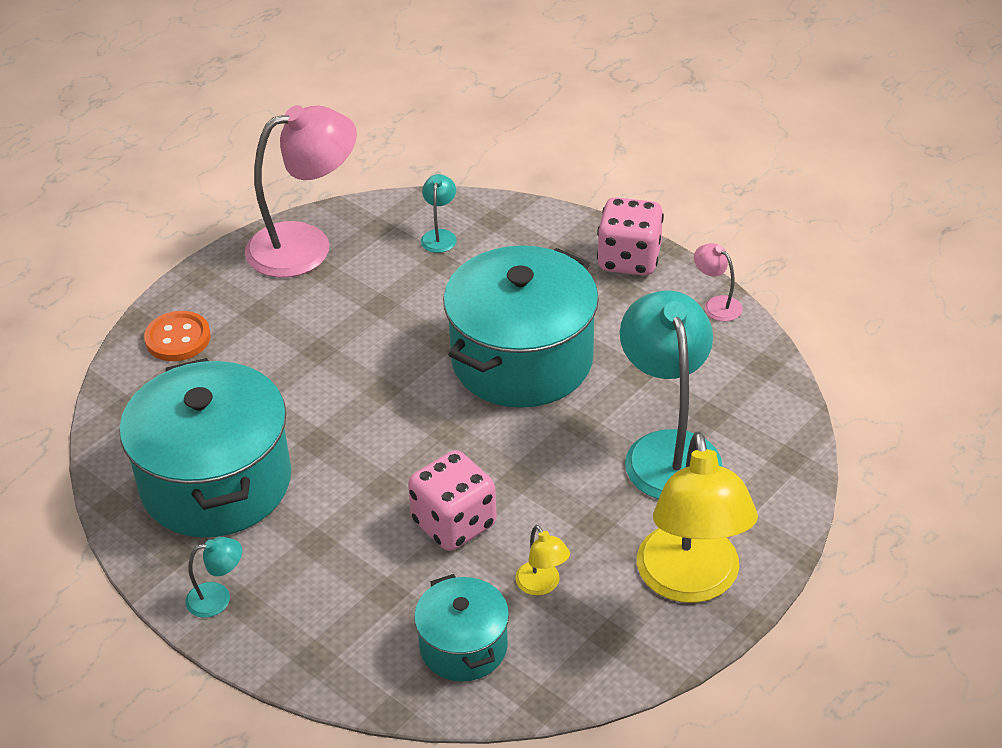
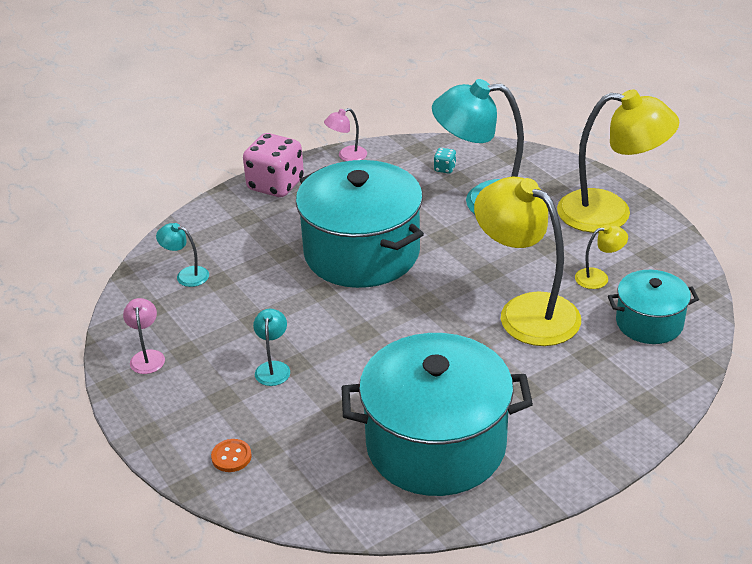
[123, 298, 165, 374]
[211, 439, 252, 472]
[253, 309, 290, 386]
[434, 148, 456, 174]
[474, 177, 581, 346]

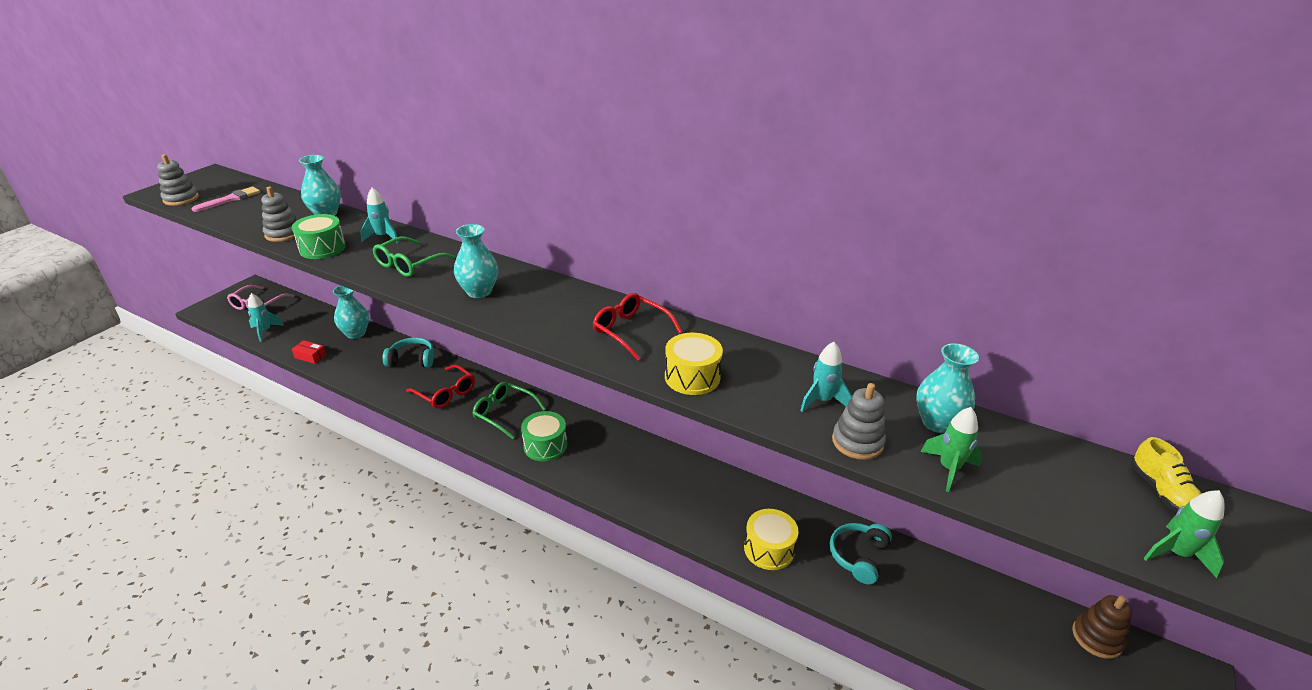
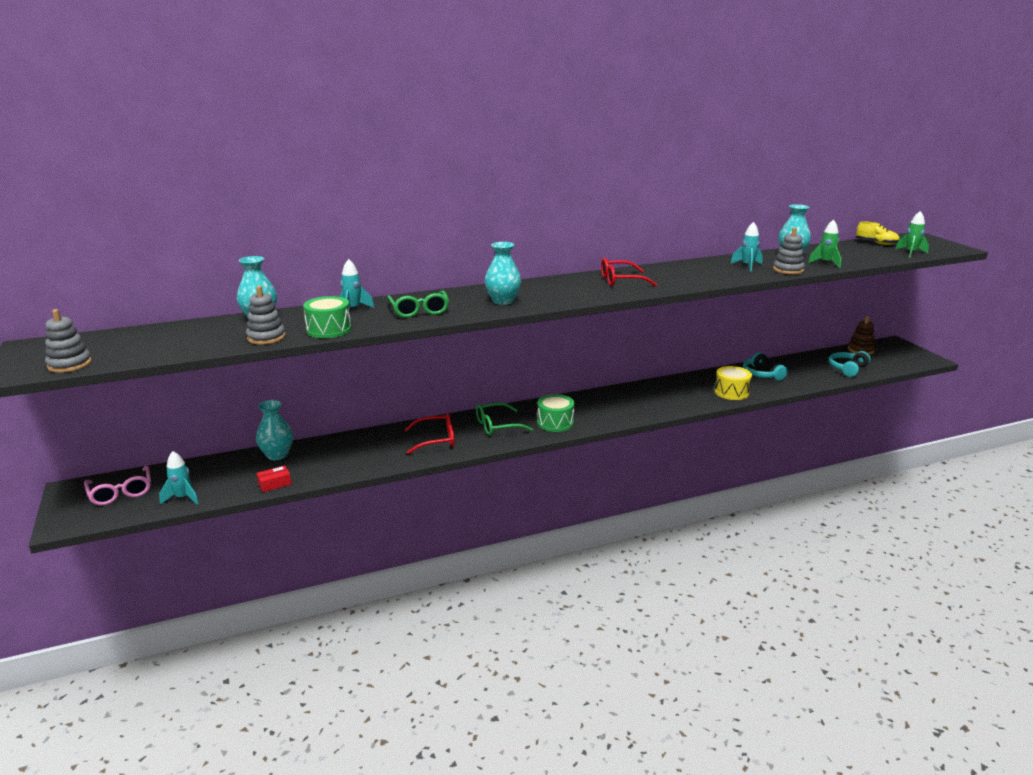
[829, 351, 871, 377]
[191, 187, 260, 212] (first image)
[665, 333, 723, 395] (first image)

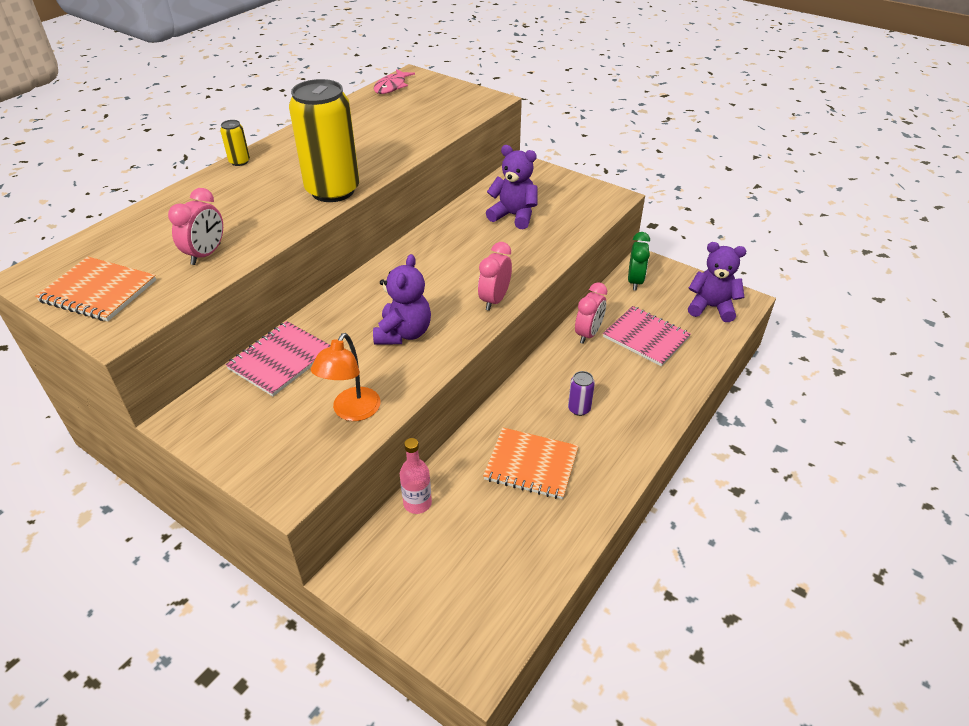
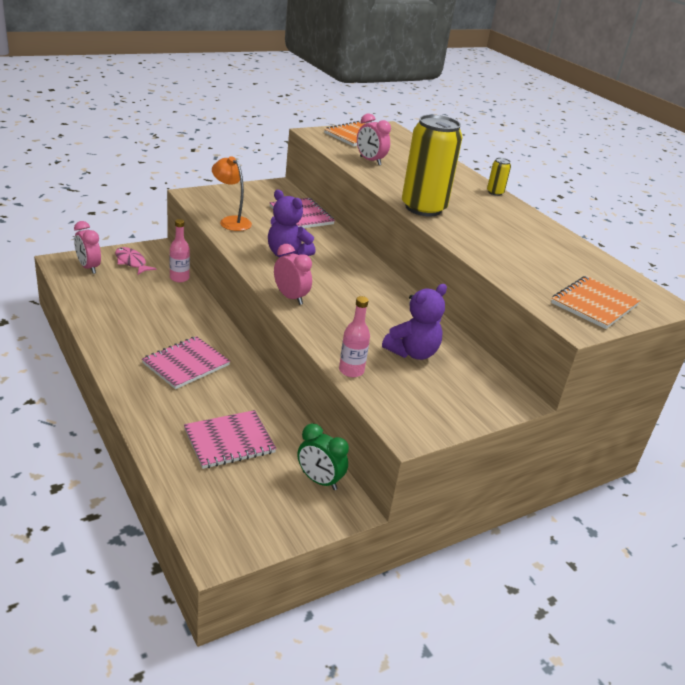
[74, 221, 101, 274]
[115, 247, 157, 275]
[142, 336, 230, 389]
[339, 296, 370, 377]
[551, 276, 640, 329]
[688, 242, 746, 322] (first image)

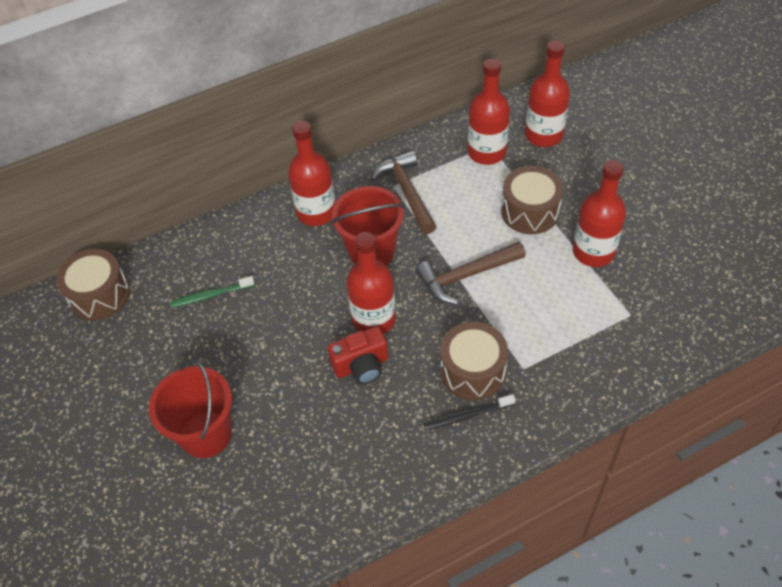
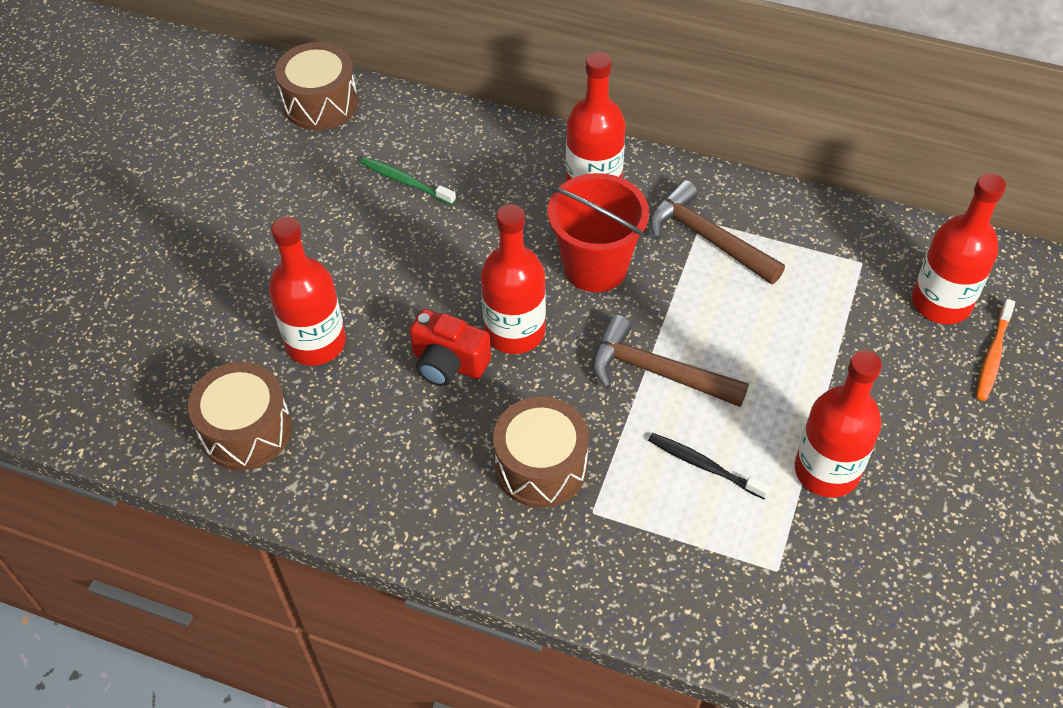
[188, 362, 292, 470]
[269, 216, 346, 366]
[648, 433, 770, 499]
[650, 180, 785, 284]
[976, 299, 1015, 401]
[149, 359, 232, 458] (first image)

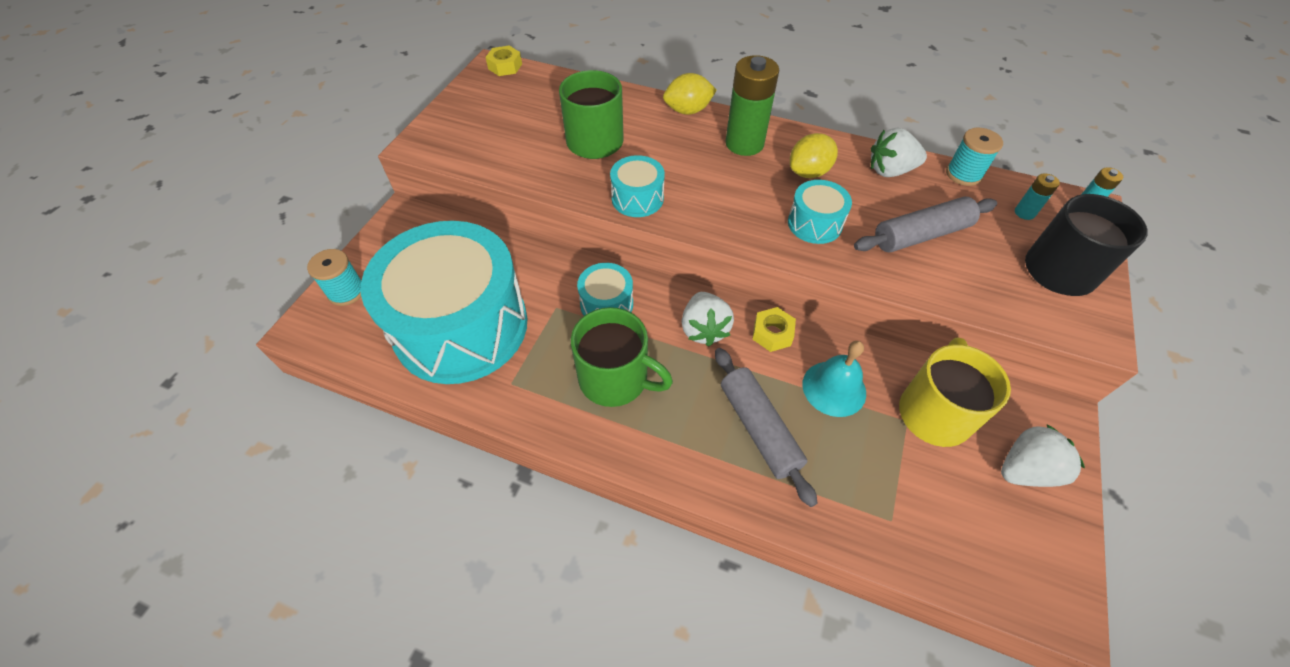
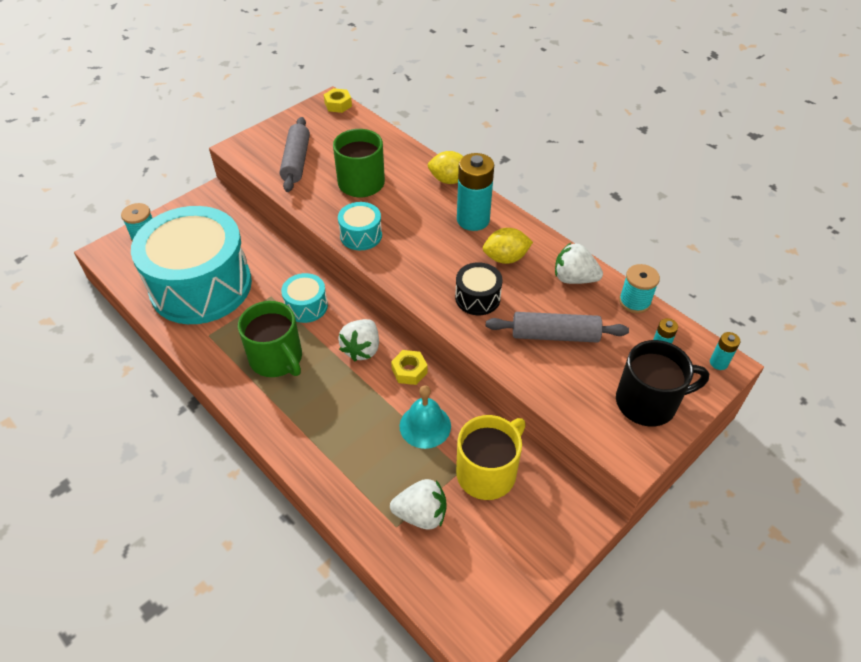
[280, 117, 310, 192]
[390, 479, 447, 530]
[455, 262, 503, 315]
[457, 153, 494, 231]

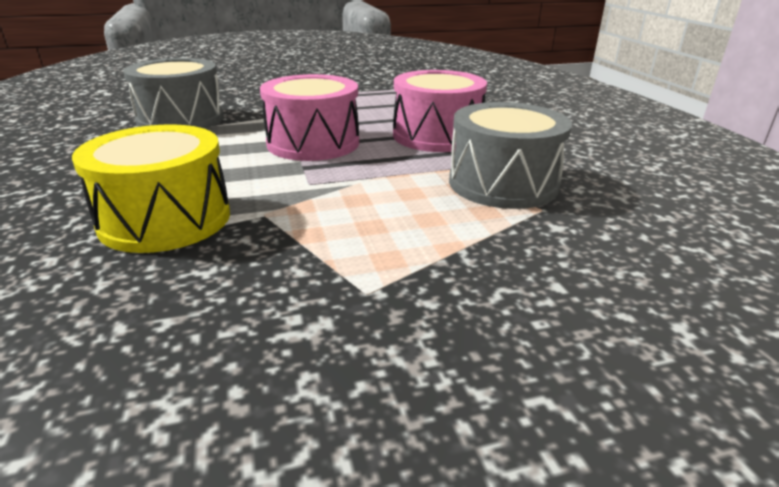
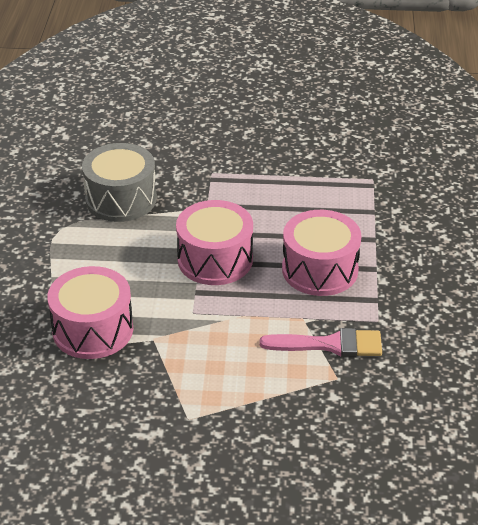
[47, 266, 133, 359]
[260, 328, 382, 357]

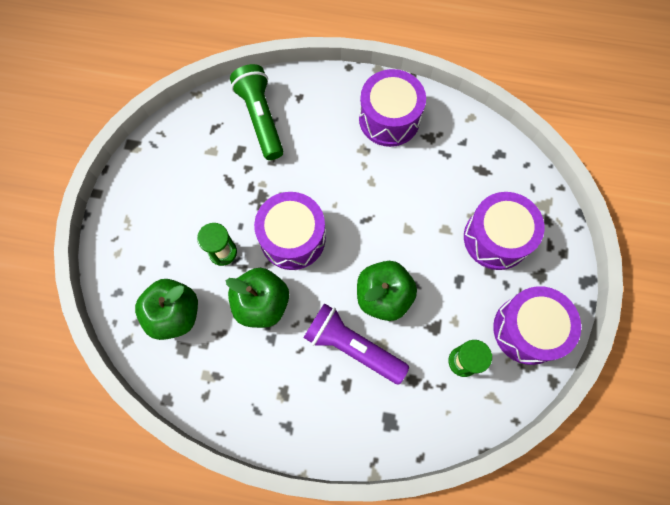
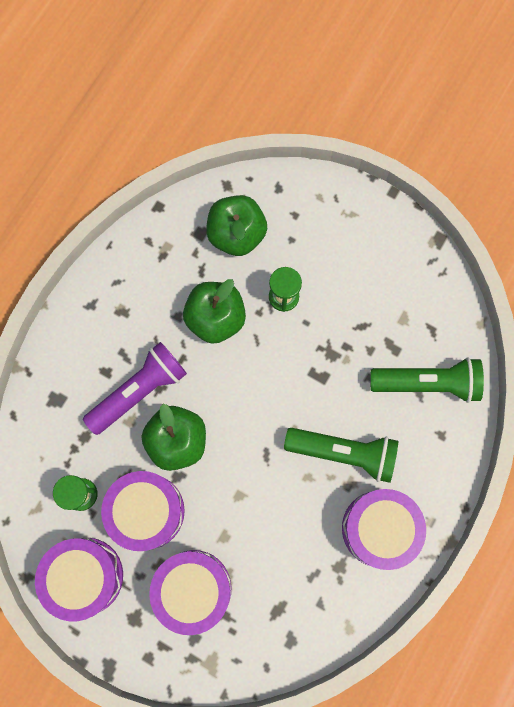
[101, 471, 185, 551]
[284, 428, 398, 483]

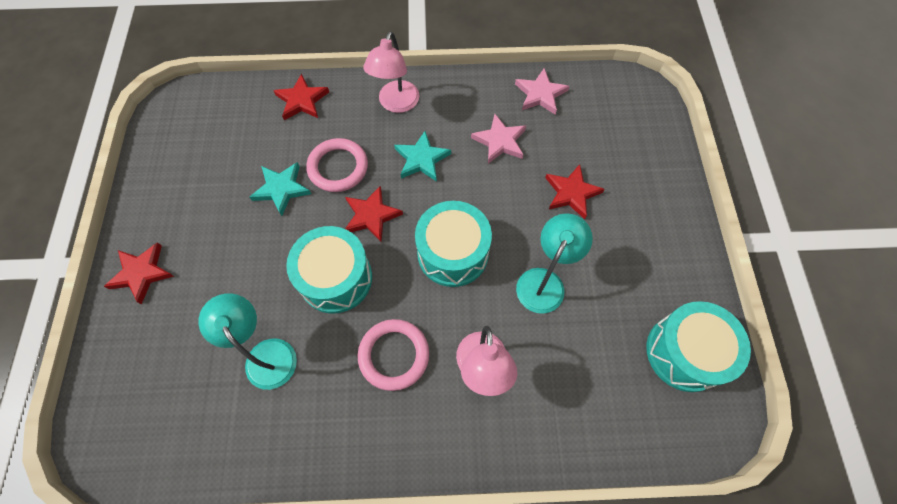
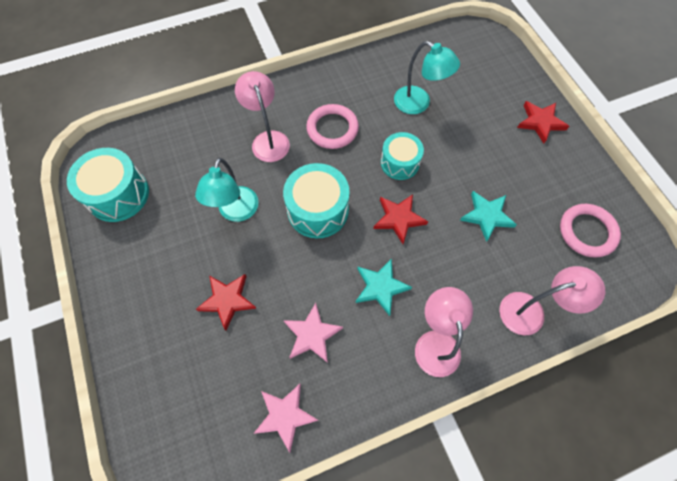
[381, 132, 424, 180]
[499, 266, 605, 335]
[560, 204, 621, 258]

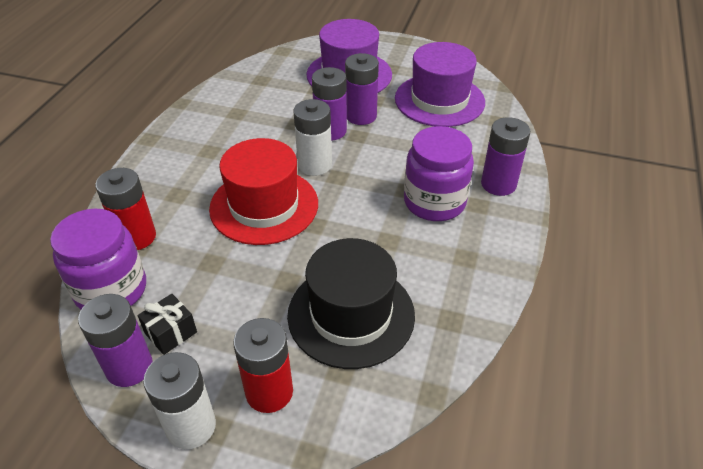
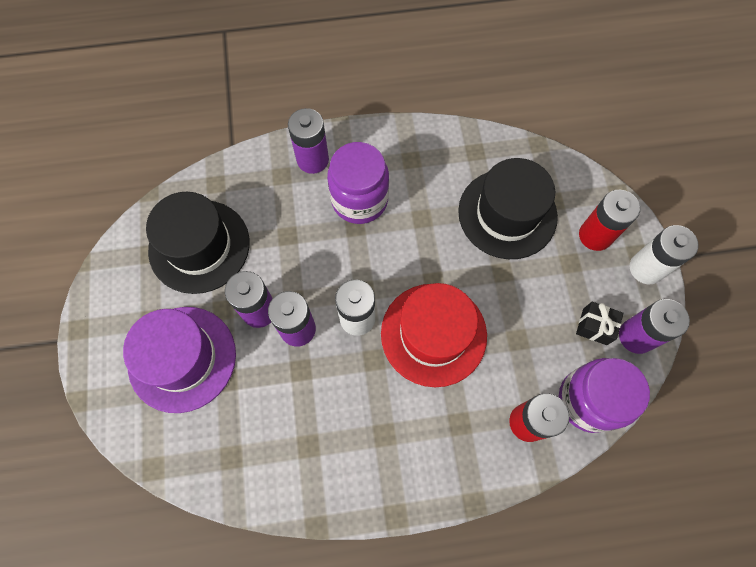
[146, 192, 250, 294]

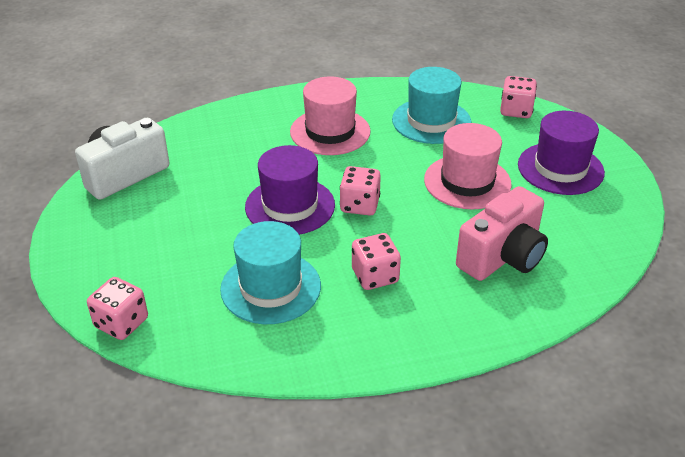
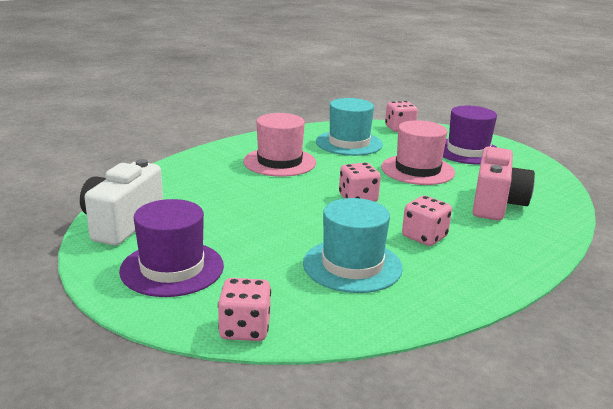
[119, 199, 224, 297]

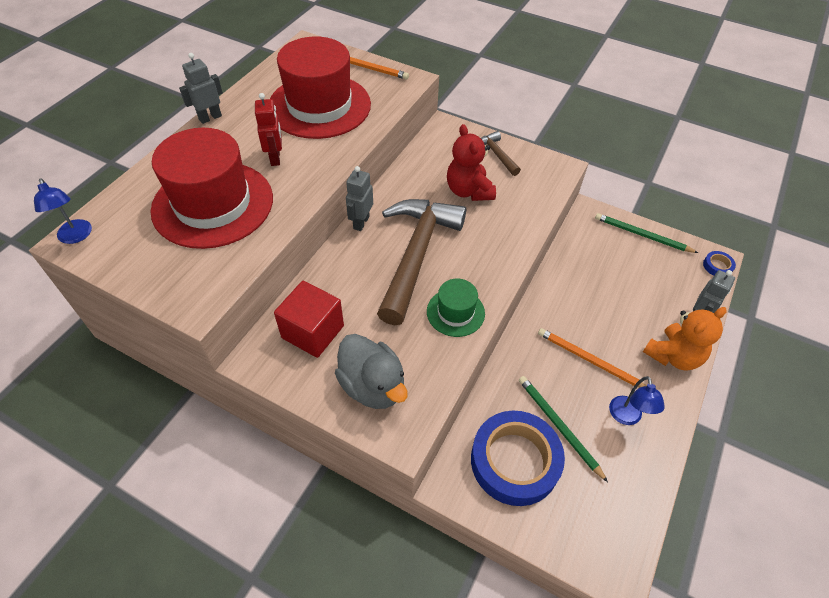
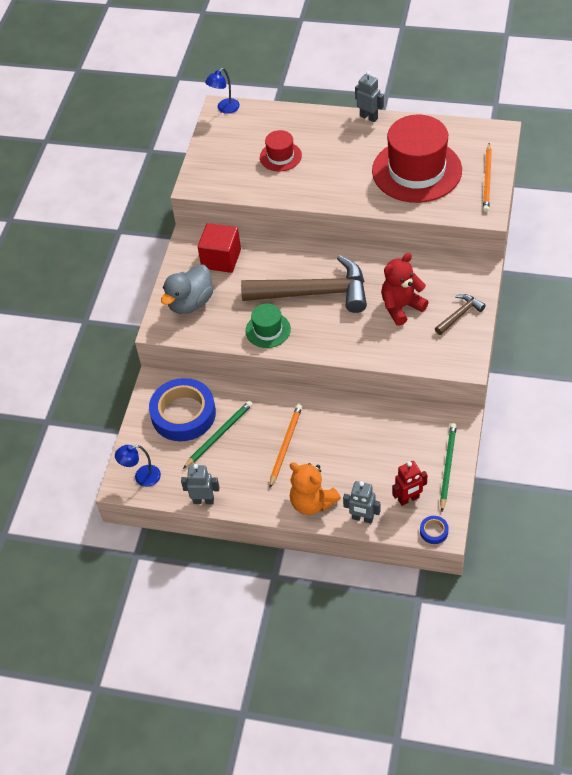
[115, 445, 161, 487]
[181, 464, 219, 504]
[260, 130, 302, 172]
[393, 461, 427, 506]

